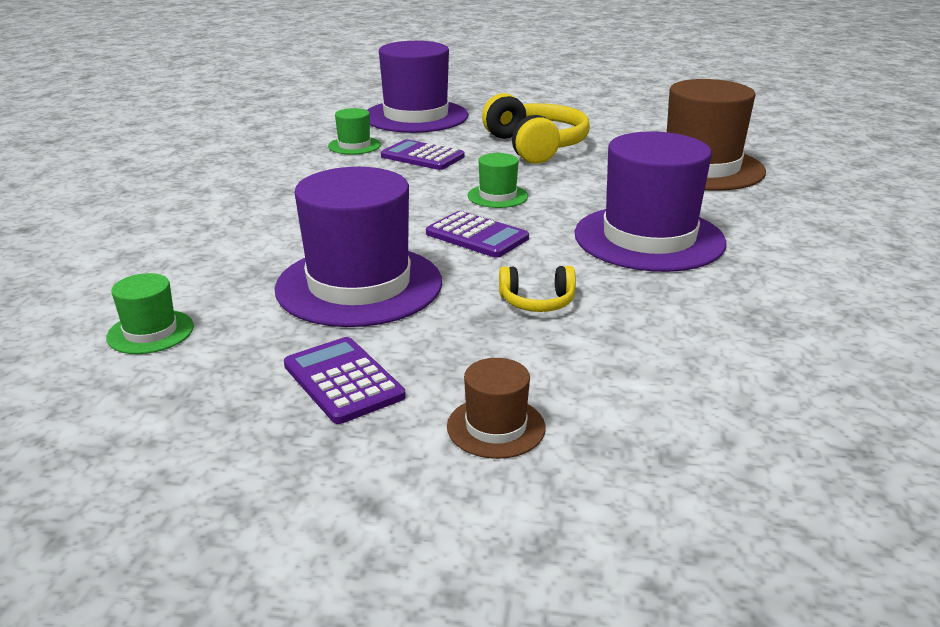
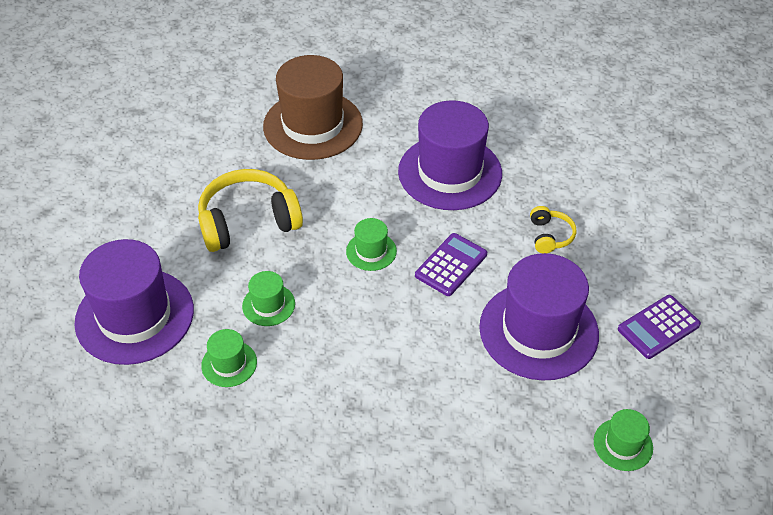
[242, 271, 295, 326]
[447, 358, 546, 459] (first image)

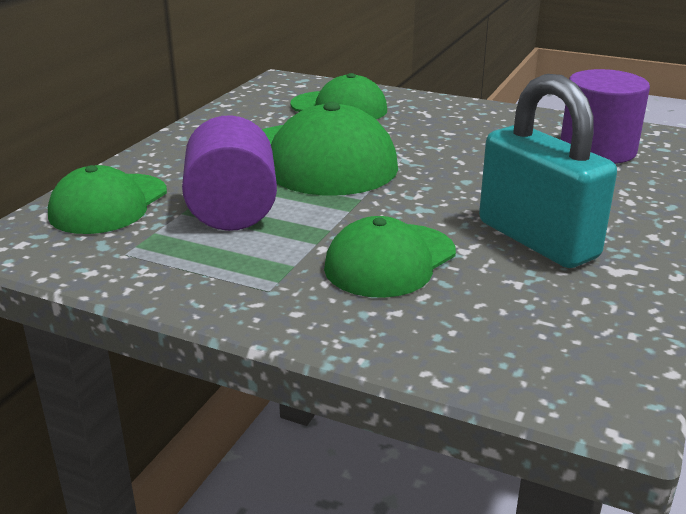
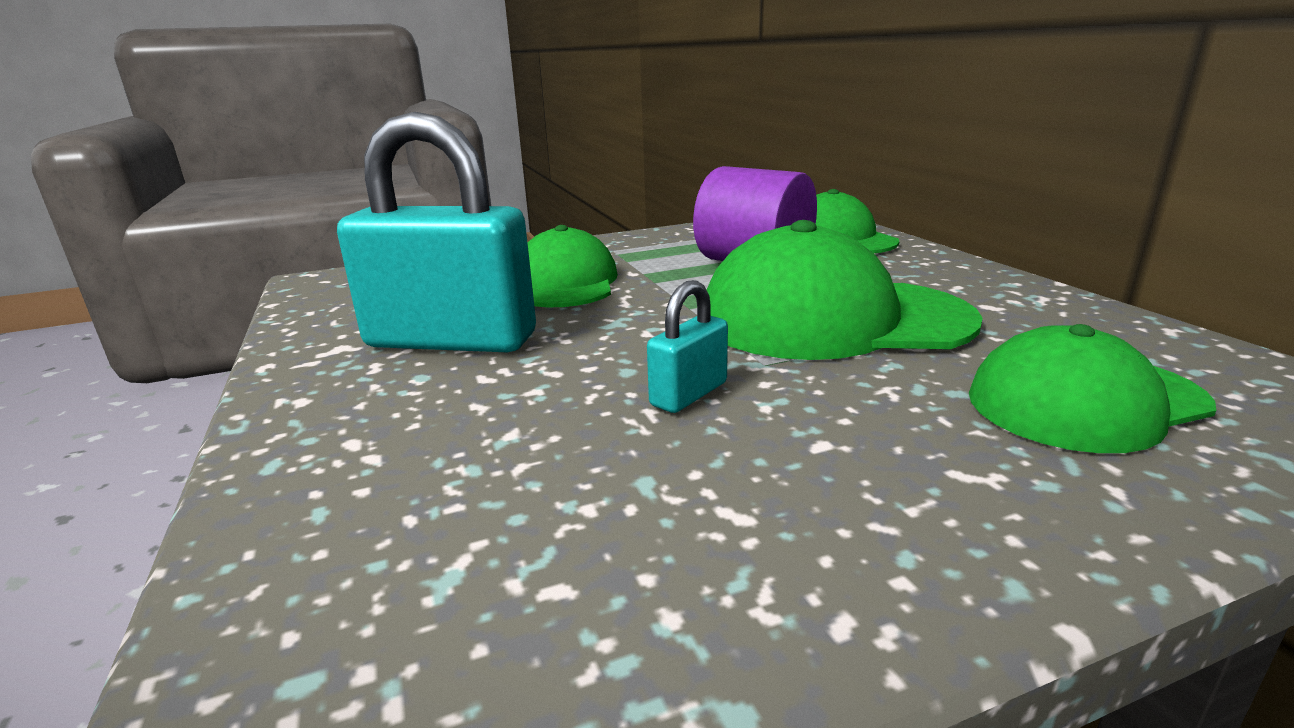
[647, 280, 728, 413]
[560, 69, 650, 164] (first image)

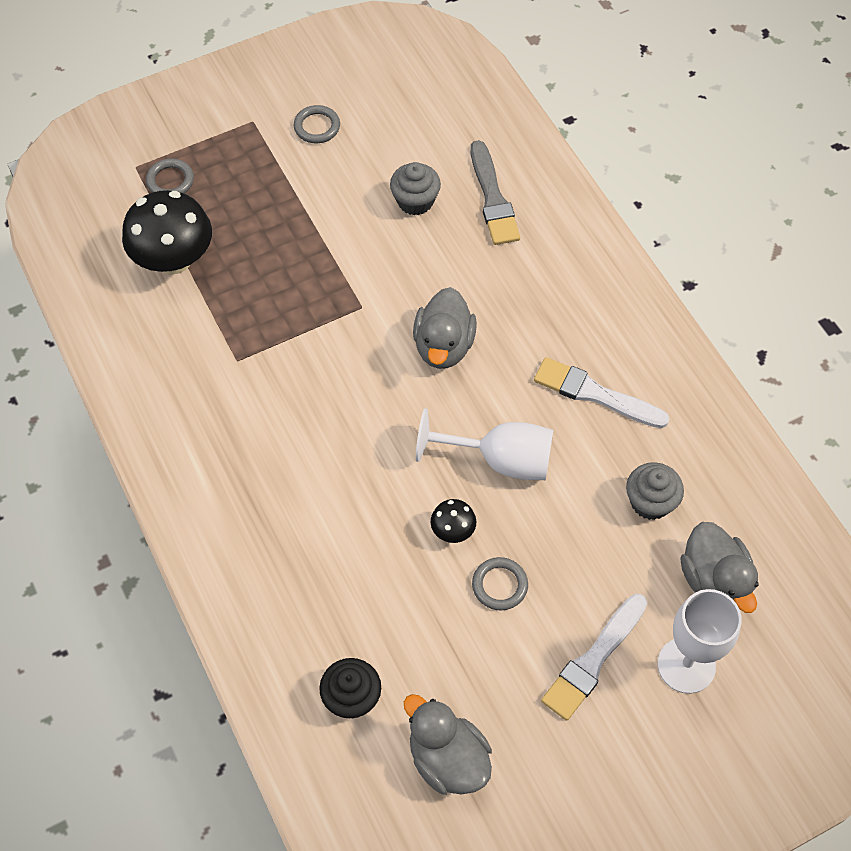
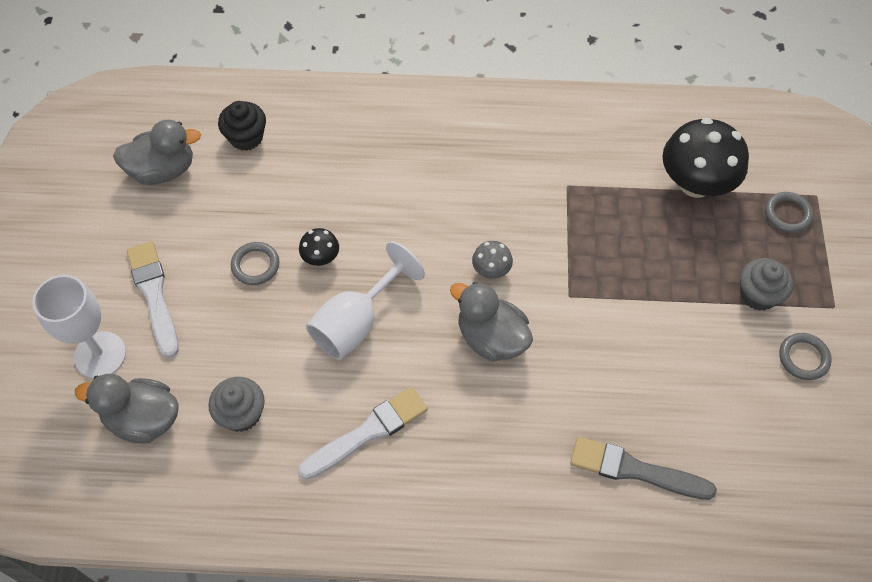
[472, 241, 513, 278]
[740, 258, 793, 311]

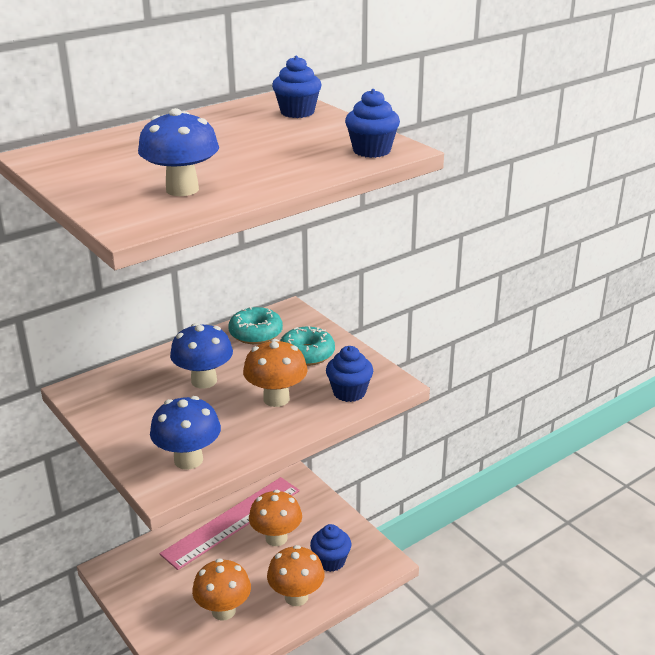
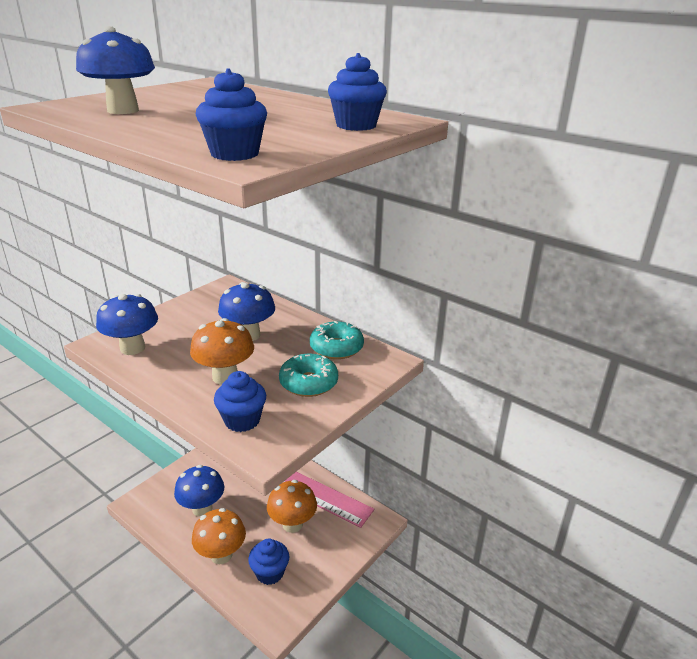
[174, 465, 224, 517]

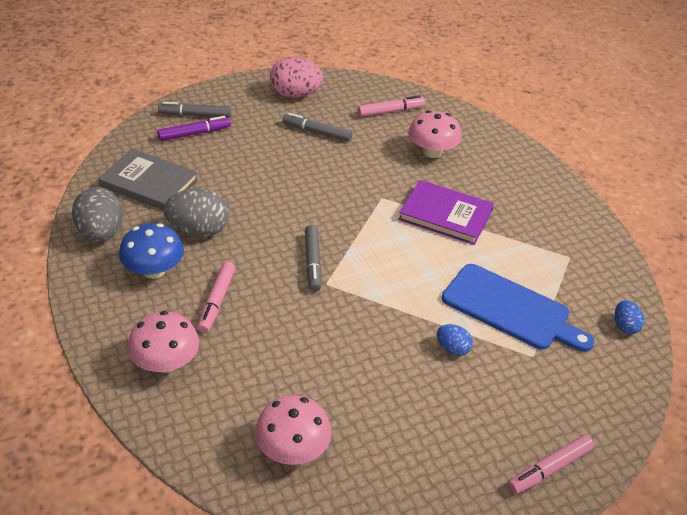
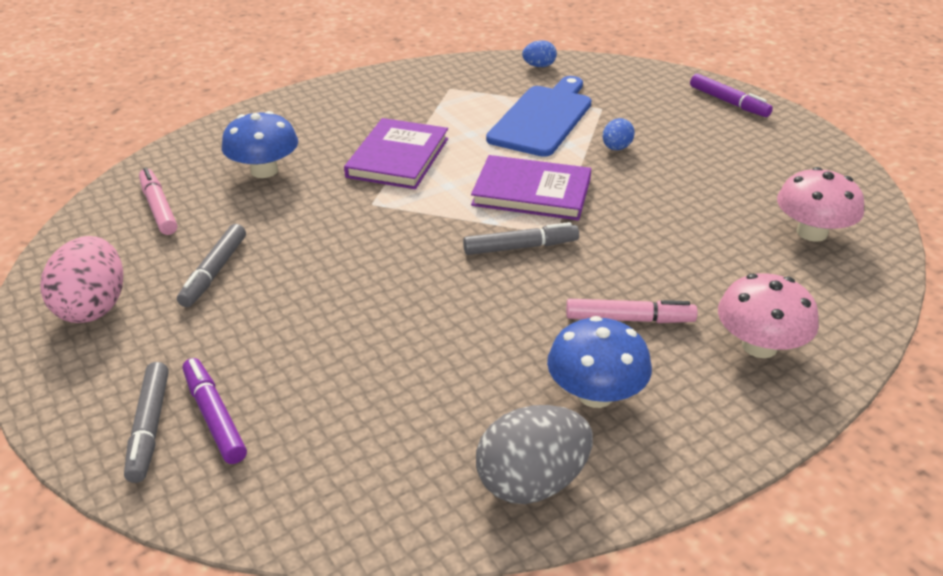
[222, 111, 298, 178]
[471, 155, 591, 220]
[690, 74, 773, 117]
[98, 148, 198, 210] (first image)
[164, 188, 229, 237] (first image)

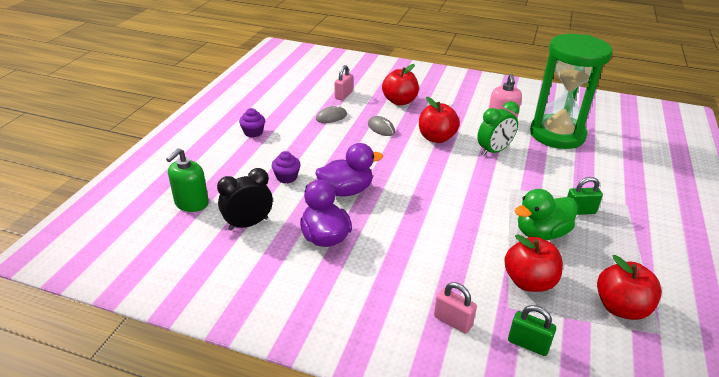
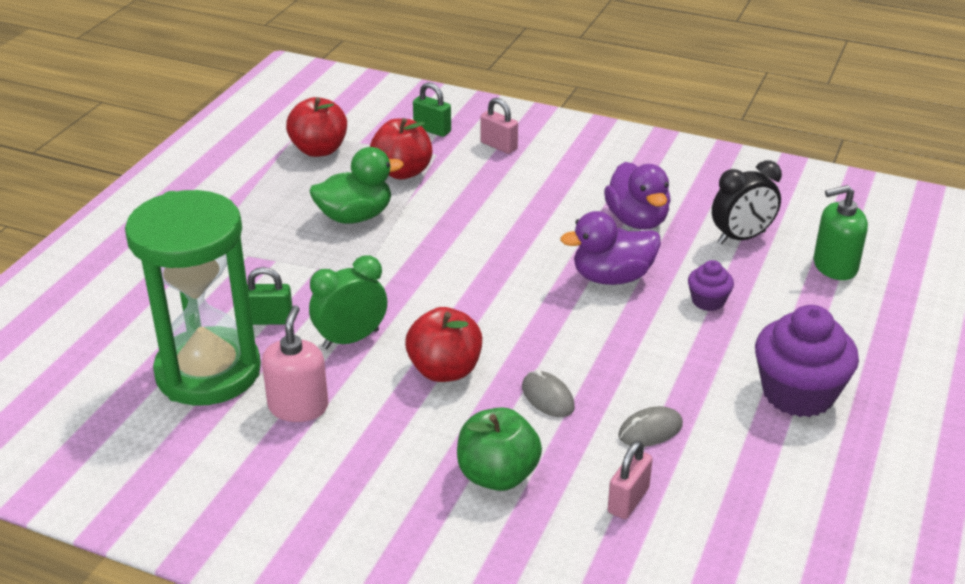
[247, 267, 292, 325]
[457, 407, 542, 491]
[755, 305, 859, 417]
[814, 185, 868, 280]

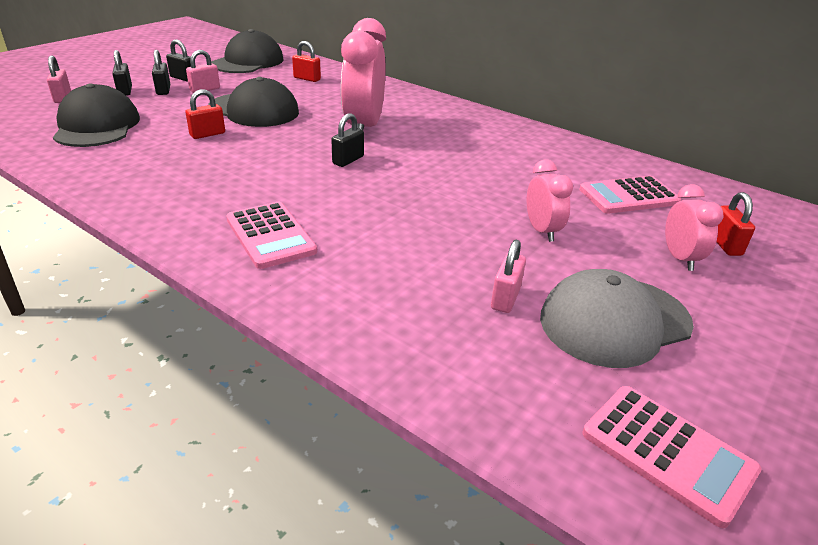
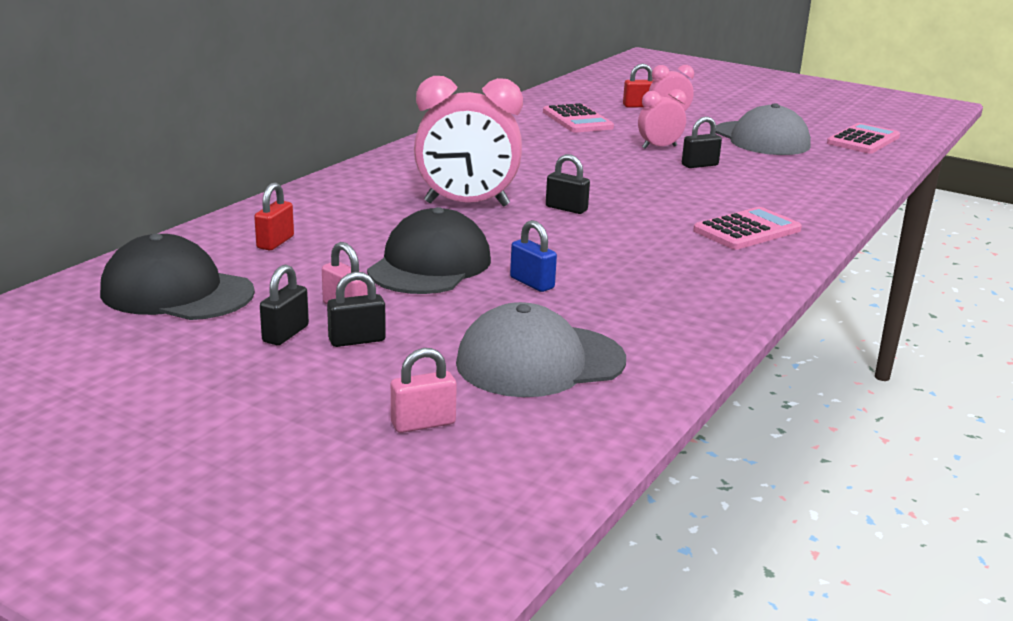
[456, 302, 626, 397]
[510, 220, 557, 292]
[682, 116, 722, 168]
[491, 240, 526, 313] (first image)

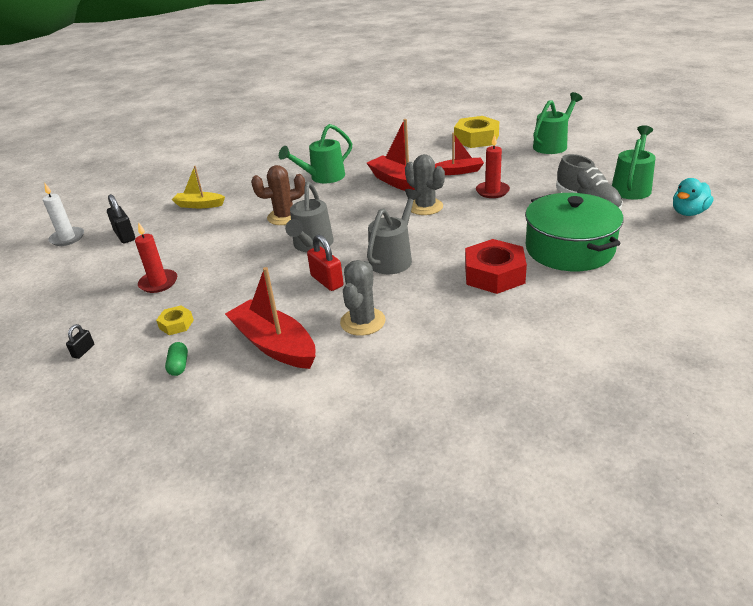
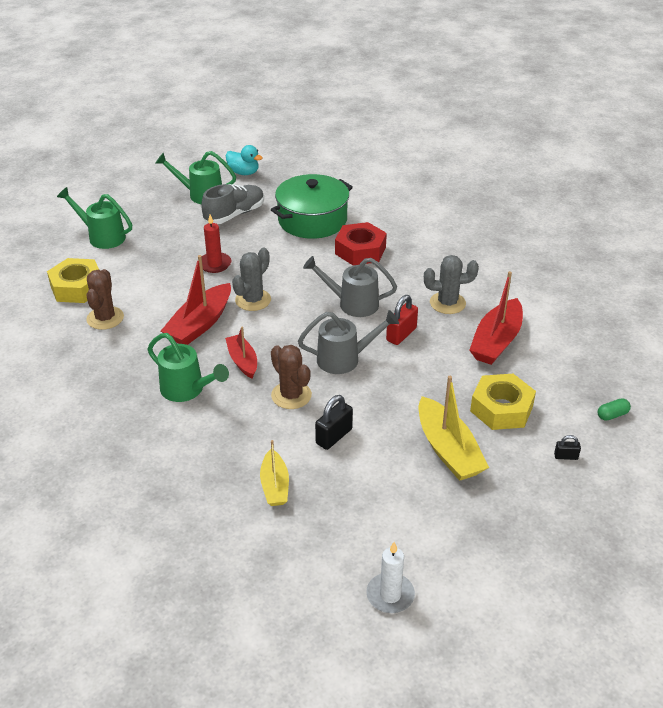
[86, 269, 124, 330]
[225, 326, 257, 379]
[315, 395, 353, 450]
[419, 376, 489, 481]
[470, 374, 536, 430]
[598, 398, 631, 421]

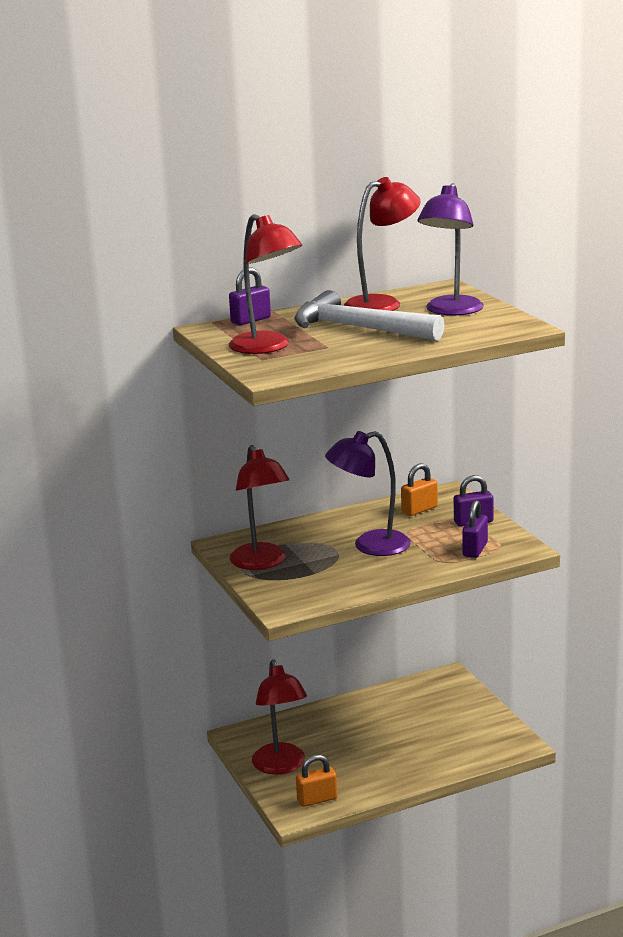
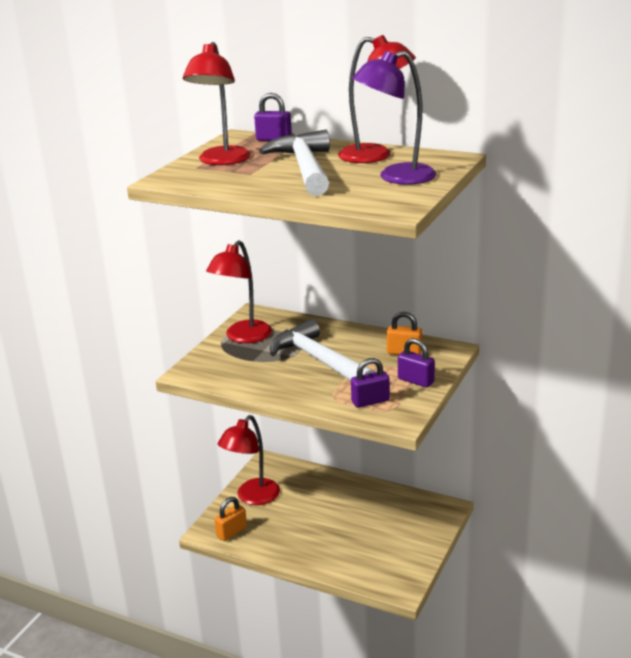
[214, 497, 247, 541]
[270, 319, 375, 381]

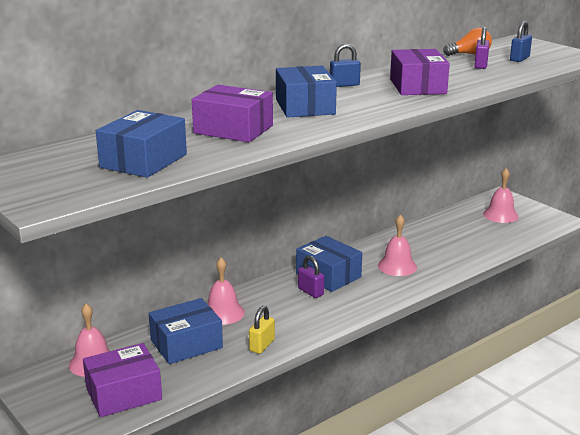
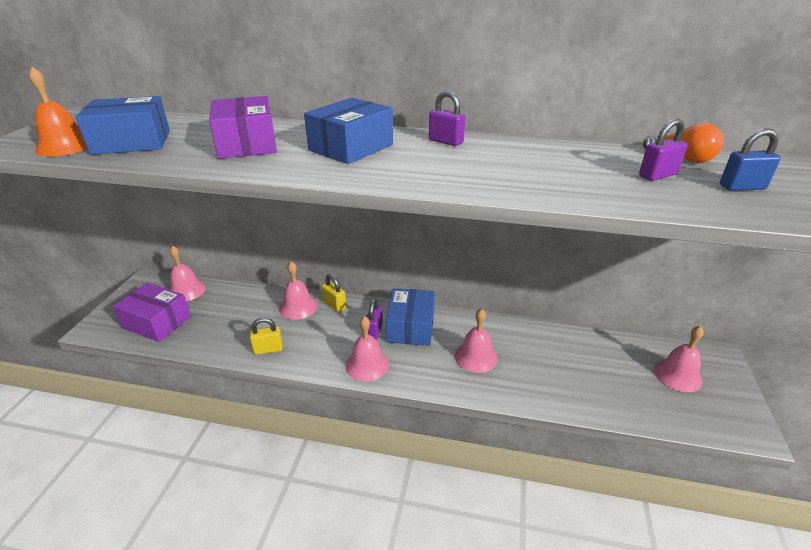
[28, 67, 87, 157]
[321, 274, 346, 312]
[346, 316, 389, 381]
[429, 91, 465, 146]
[149, 298, 223, 364] (first image)
[390, 49, 450, 95] (first image)

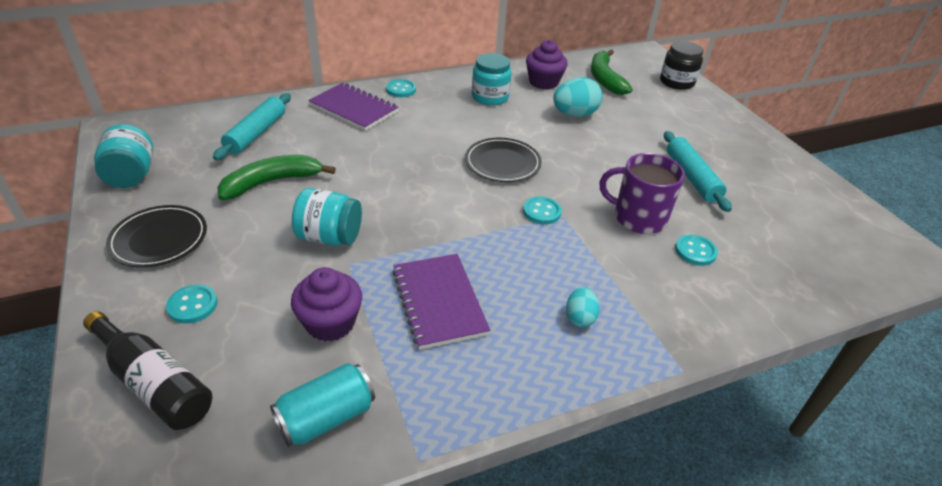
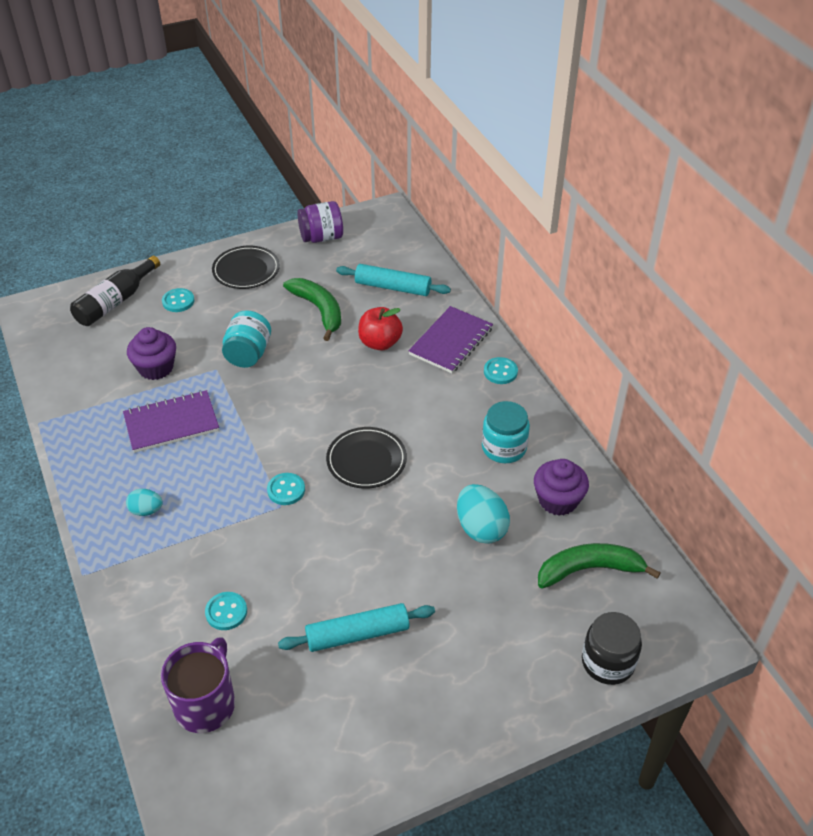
[161, 637, 235, 733]
[297, 201, 343, 243]
[358, 307, 403, 350]
[270, 363, 375, 447] (first image)

